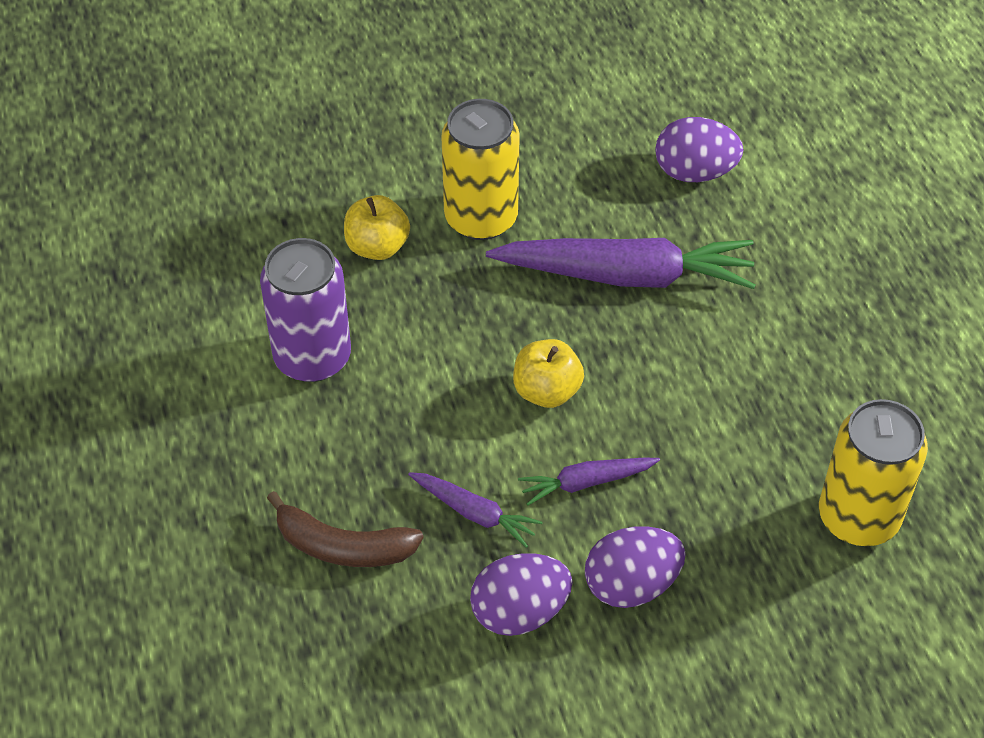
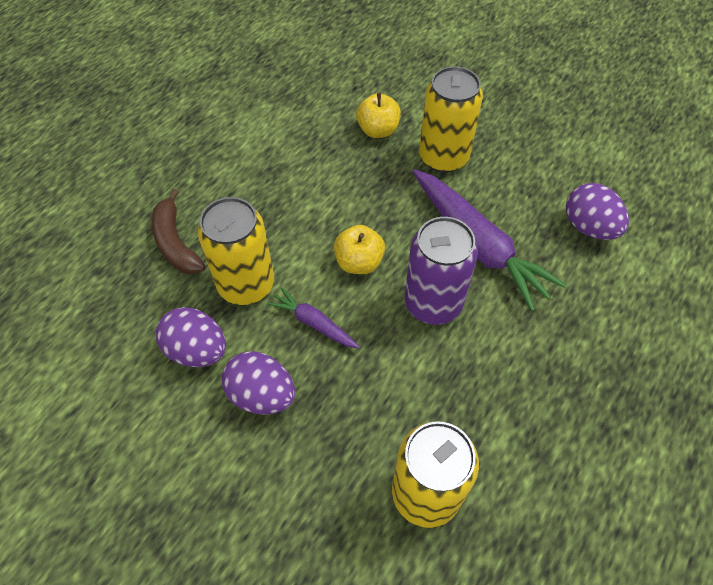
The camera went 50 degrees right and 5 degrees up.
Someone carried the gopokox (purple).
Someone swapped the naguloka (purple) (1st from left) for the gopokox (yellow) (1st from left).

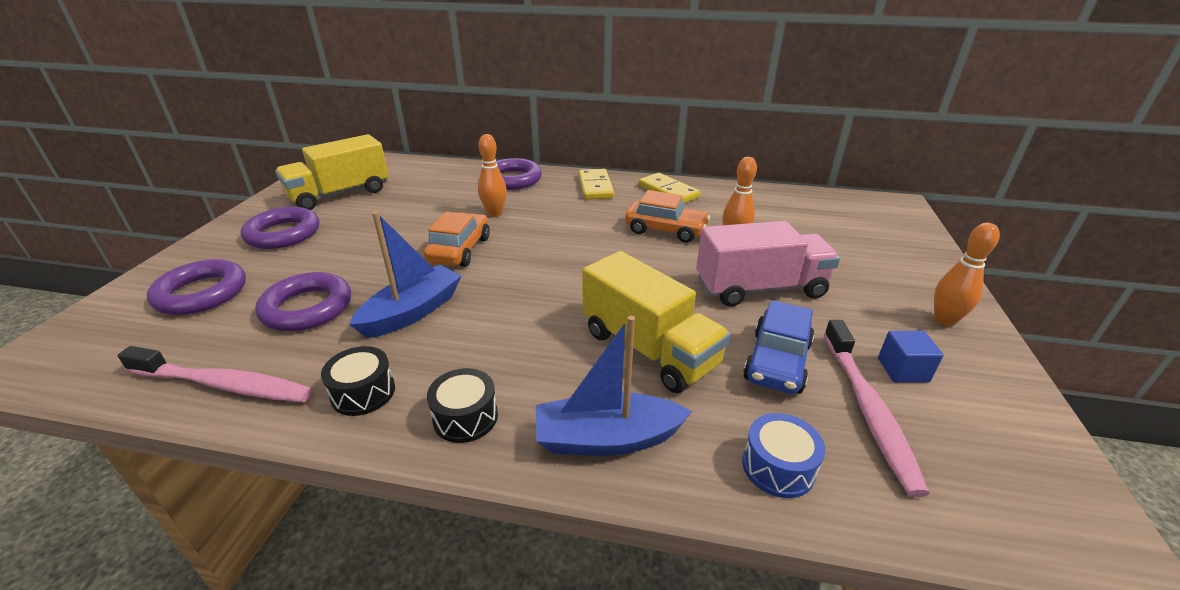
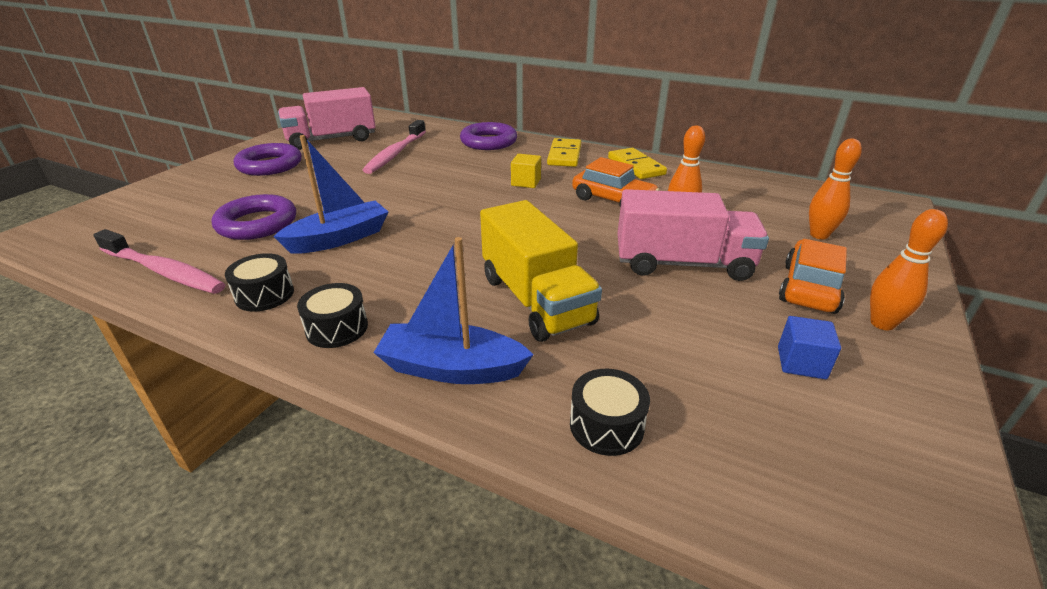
The camera went 15 degrees right and 0 degrees up.
Someone took away the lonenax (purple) (1st from left).
Someone repainted the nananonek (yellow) (1st from left), which became the nananonek (pink) (1st from left).
Someone carried the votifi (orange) (1st from left in the first image).
Someone carried the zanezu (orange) (1st from left in the first image).
Someone repainted the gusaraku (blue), which became the gusaraku (black) (3rd from left).
Someone took away the votifi (blue).
Someone carried the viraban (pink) (2nd from left).
Someone put down the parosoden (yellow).

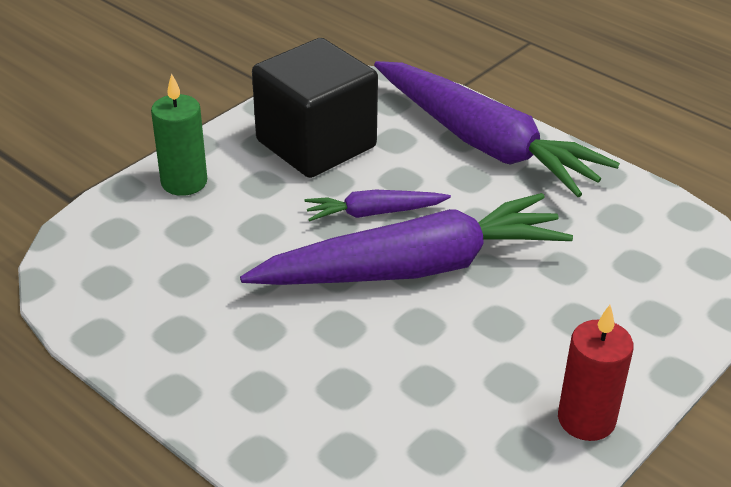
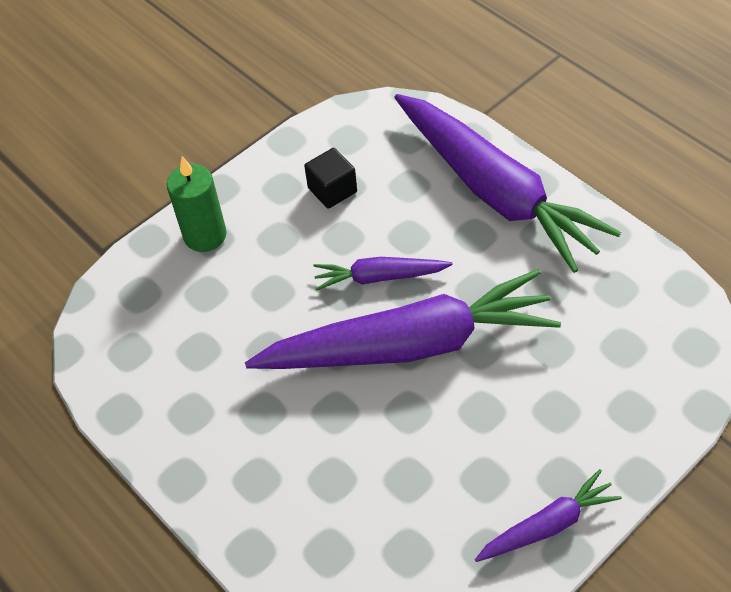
The camera went 10 degrees right and 15 degrees up.
Someone scaled the parosoden (black) by 0.43.
Someone swapped the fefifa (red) for the naguloka (purple) (4th from left).

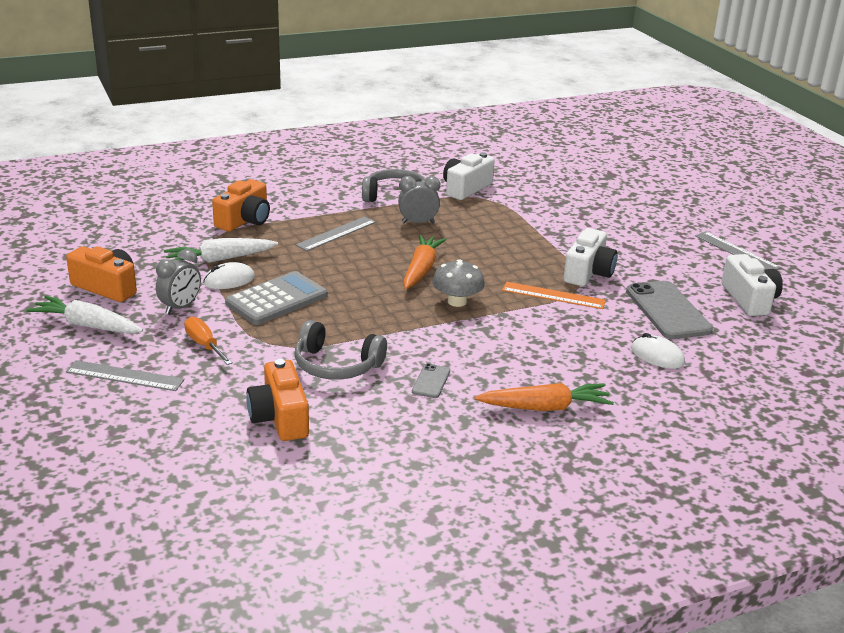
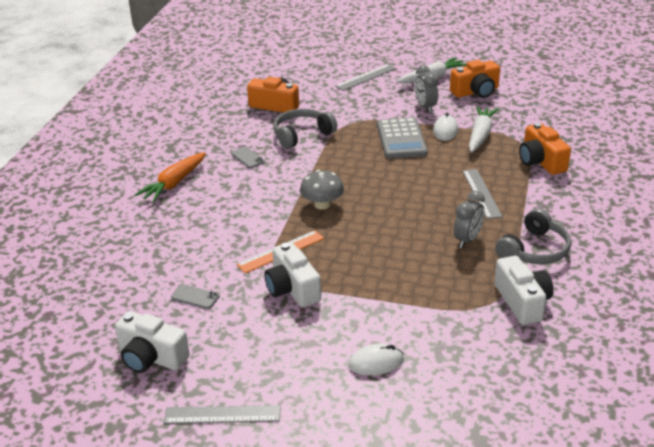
The camera went 130 degrees right and 5 degrees up.
Someone took away the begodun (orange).
Someone took away the naguloka (orange) (1st from left).
Someone scaled the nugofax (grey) (2nd from left in the first image) by 0.47.
Someone carried the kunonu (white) (2nd from left in the first image).

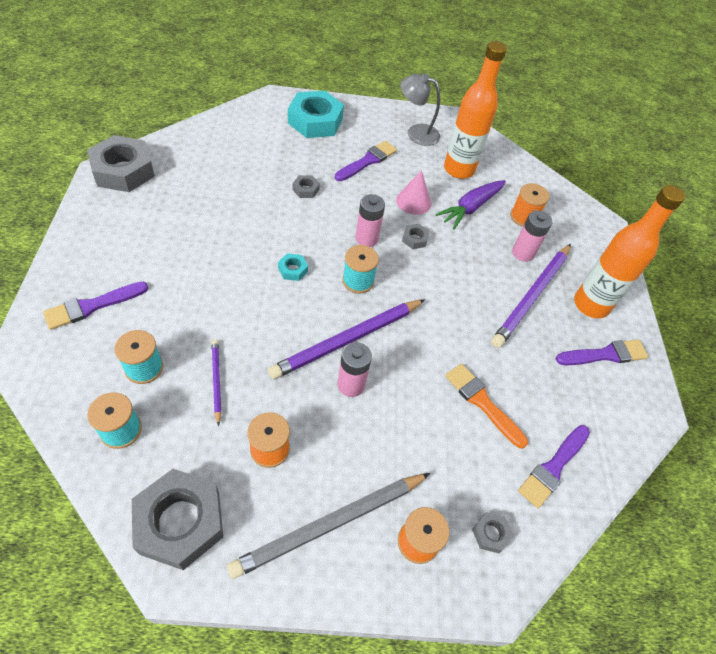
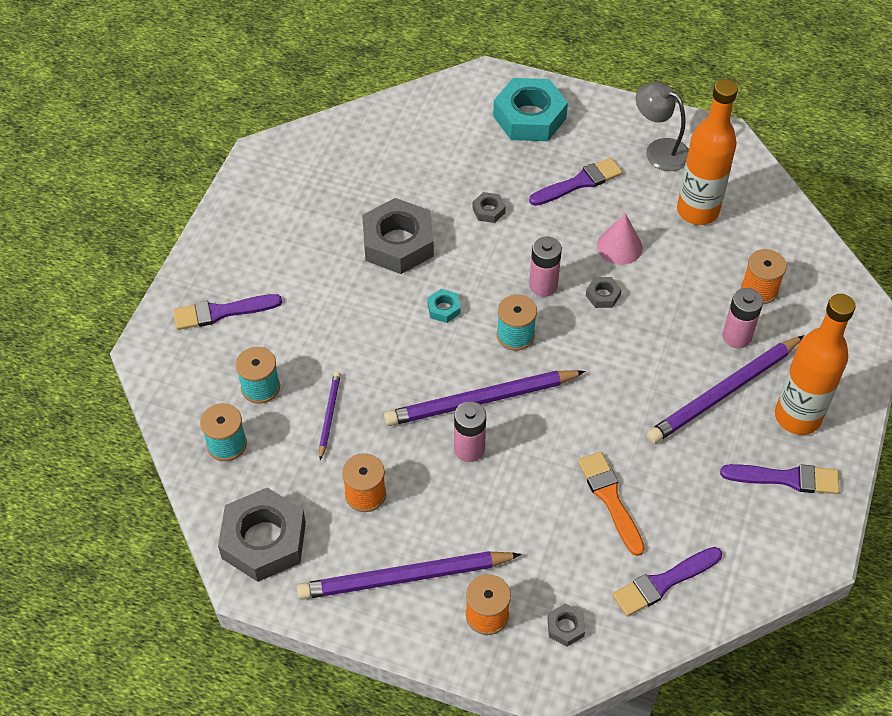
The camera went 25 degrees right and 0 degrees up.
Someone carried the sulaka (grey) (1st from left in the first image).
Someone repainted the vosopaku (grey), which became the vosopaku (purple) (2nd from left).
Someone took away the naguloka (purple).

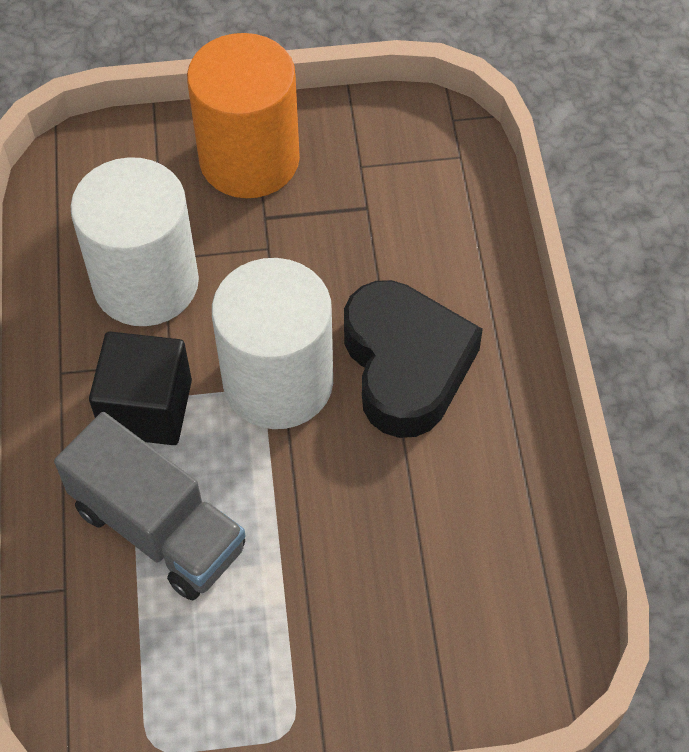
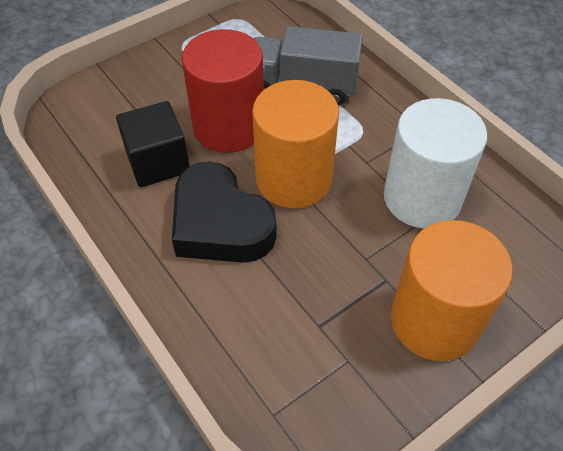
The camera went 150 degrees right and 5 degrees down.
Someone carried the parosoden (black).
Someone repainted the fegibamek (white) (2nd from left), which became the fegibamek (orange) (1st from left).
Someone put down the fegibamek (red).

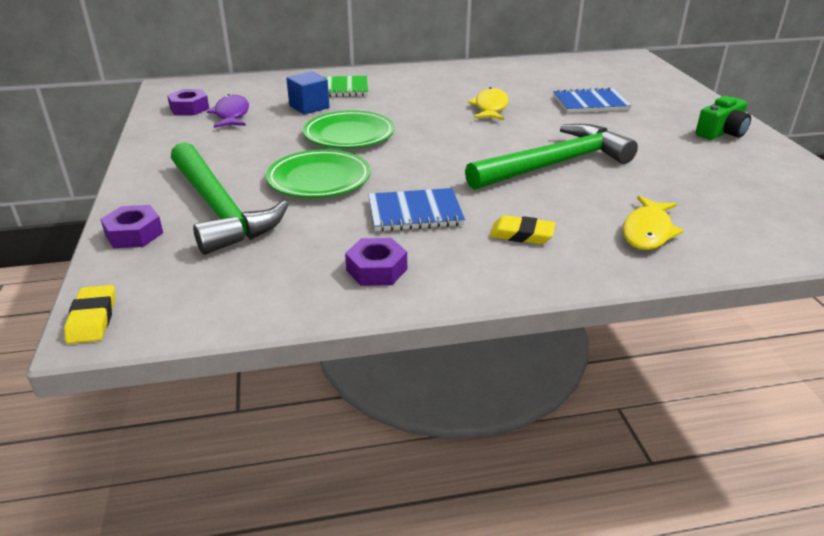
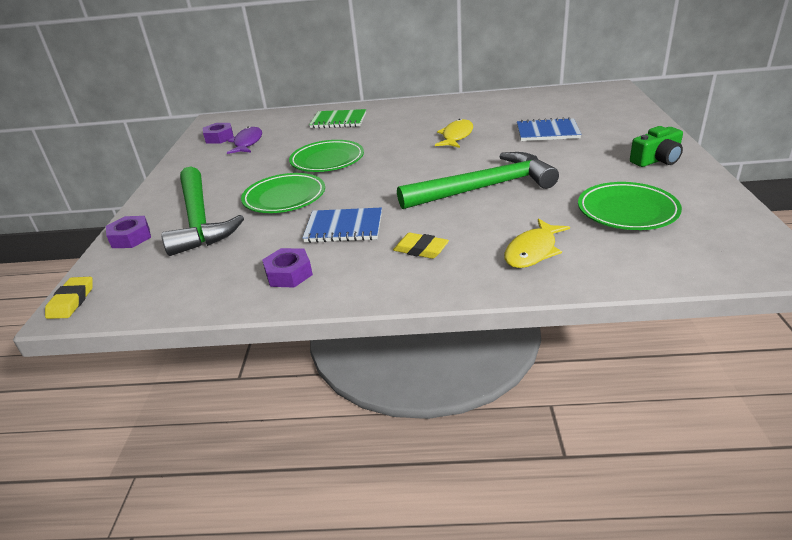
The camera went 15 degrees right and 0 degrees up.
Someone took away the parosoden (blue).
Someone put down the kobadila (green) (3rd from left).

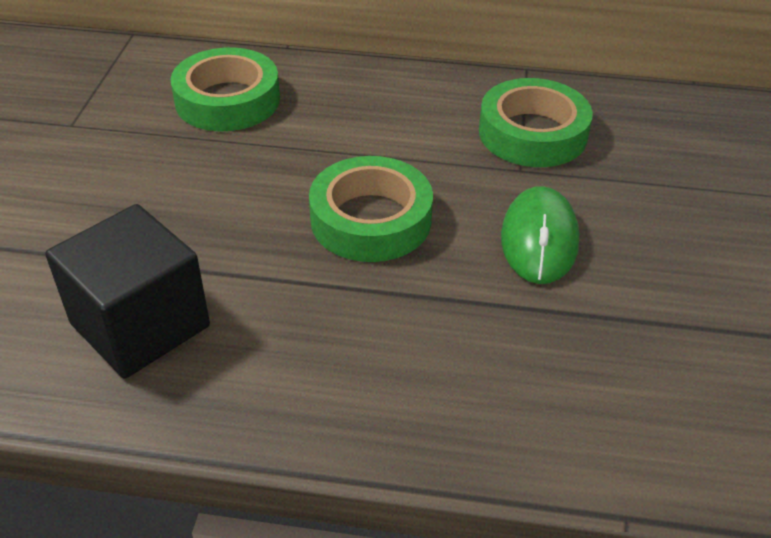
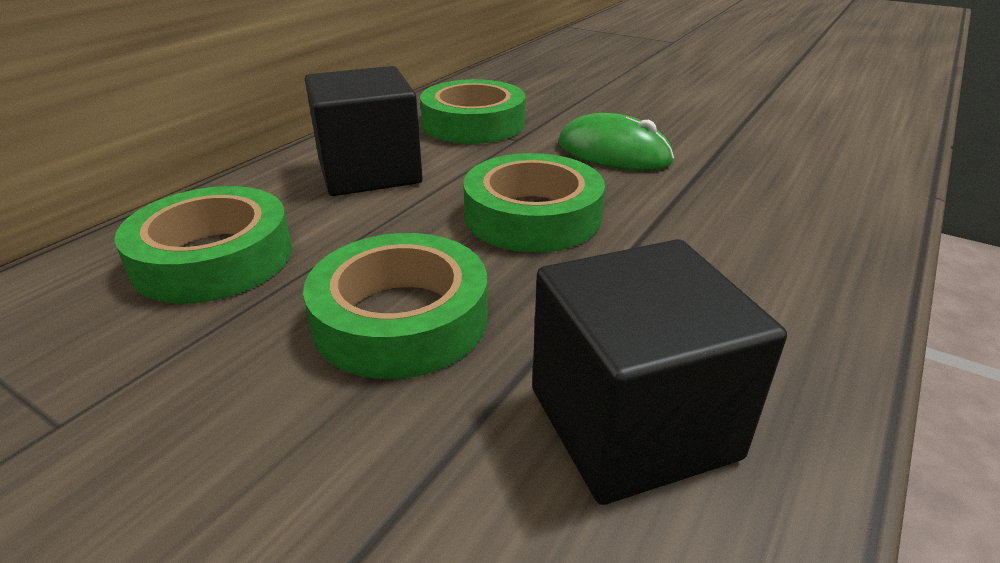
The camera went 65 degrees left and 10 degrees down.
Someone put down the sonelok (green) (2nd from left).
Someone put down the parosoden (black) (1st from left).

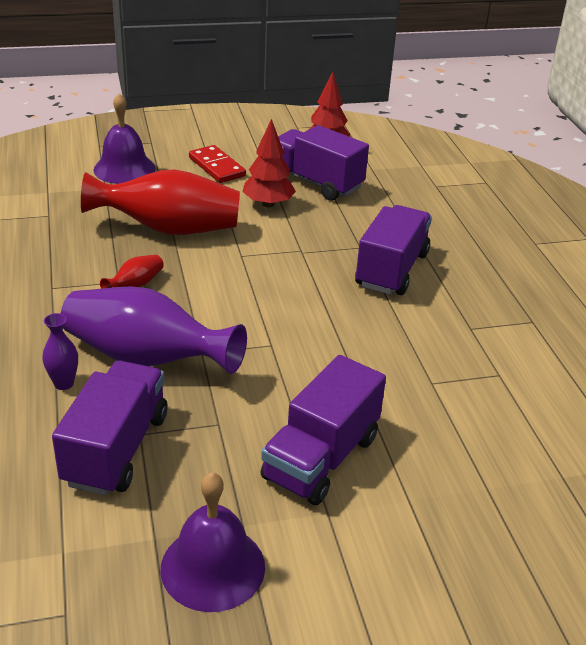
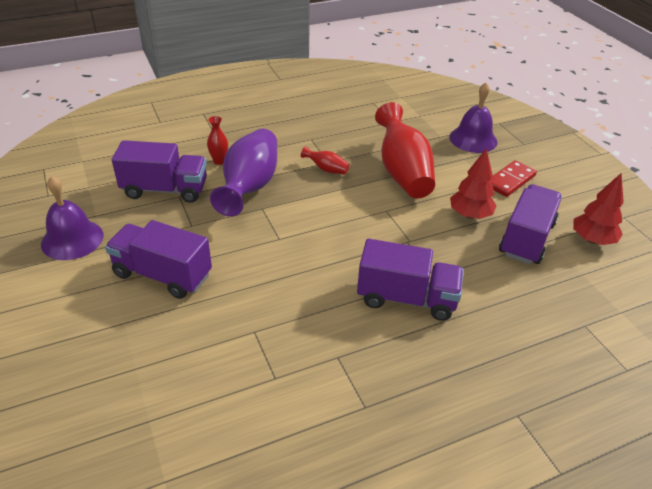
The camera went 80 degrees right and 5 degrees up.
Someone repainted the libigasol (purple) (1st from left), which became the libigasol (red) (1st from left).

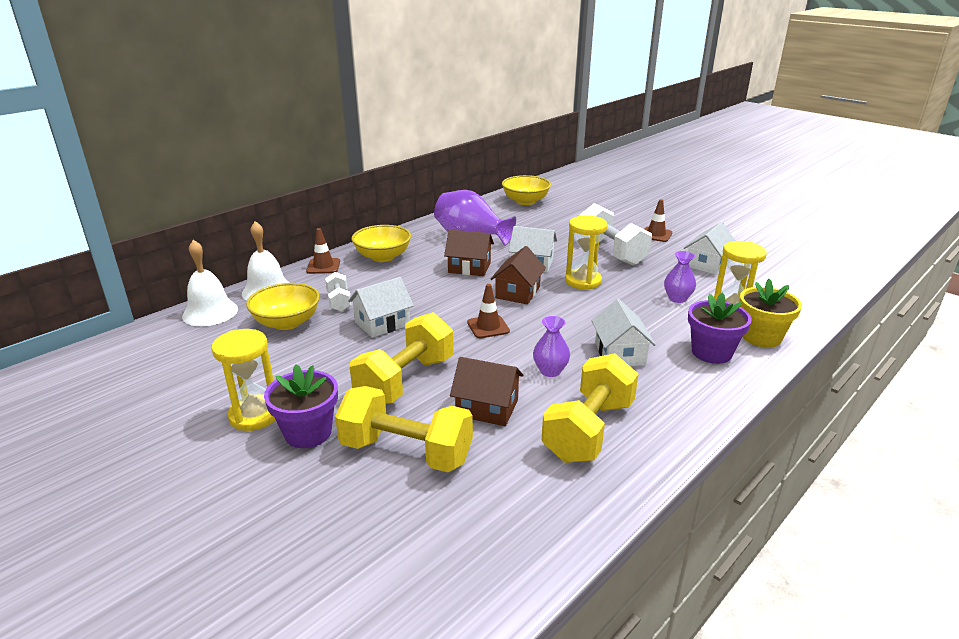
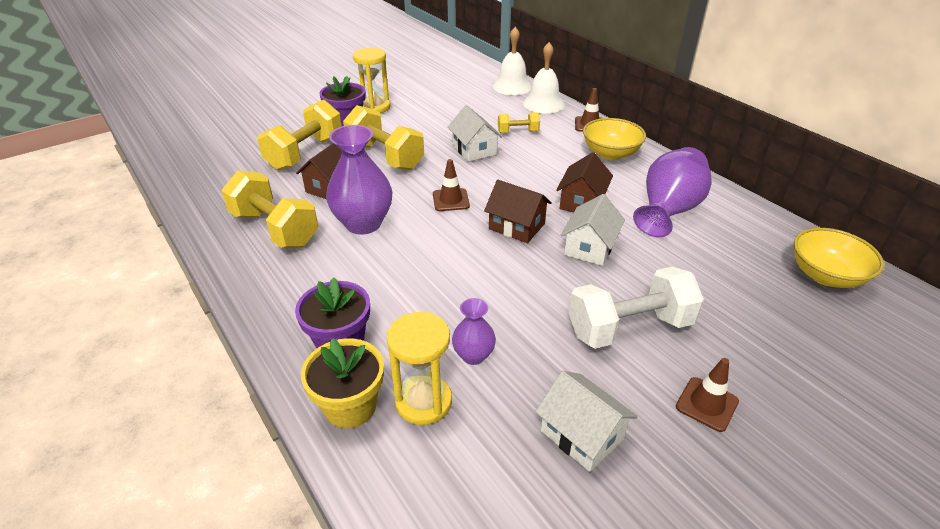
The camera went 100 degrees right and 10 degrees up.
Someone took away the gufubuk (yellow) (1st from left).
Someone repainted the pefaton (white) (1st from left), which became the pefaton (yellow) (4th from left).
Someone scaled the libigasol (purple) (2nd from left in the first image) by 1.89.
Someone took away the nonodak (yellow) (2nd from left).
Someone took away the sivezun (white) (3rd from left).

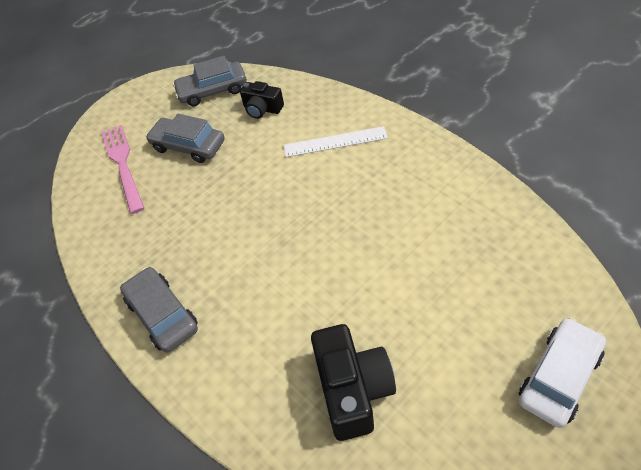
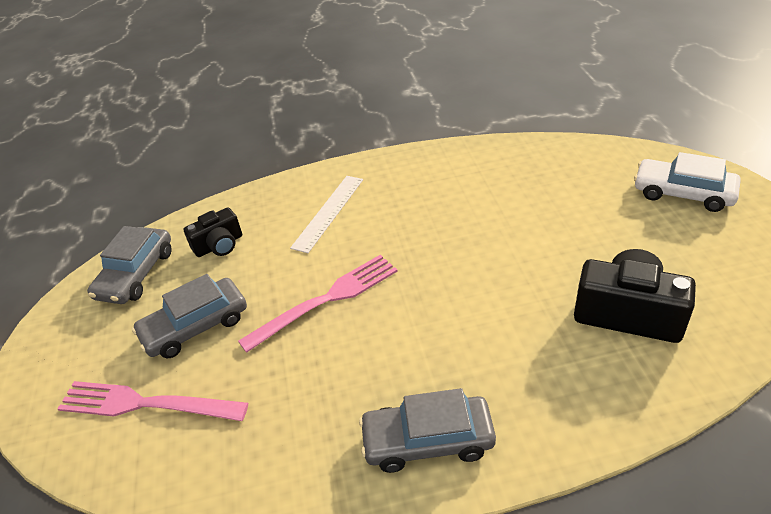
The camera went 60 degrees left and 10 degrees down.
Someone rotated the votifi (white) by 45 degrees counterclockwise.
Someone put down the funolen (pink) (2nd from left).

